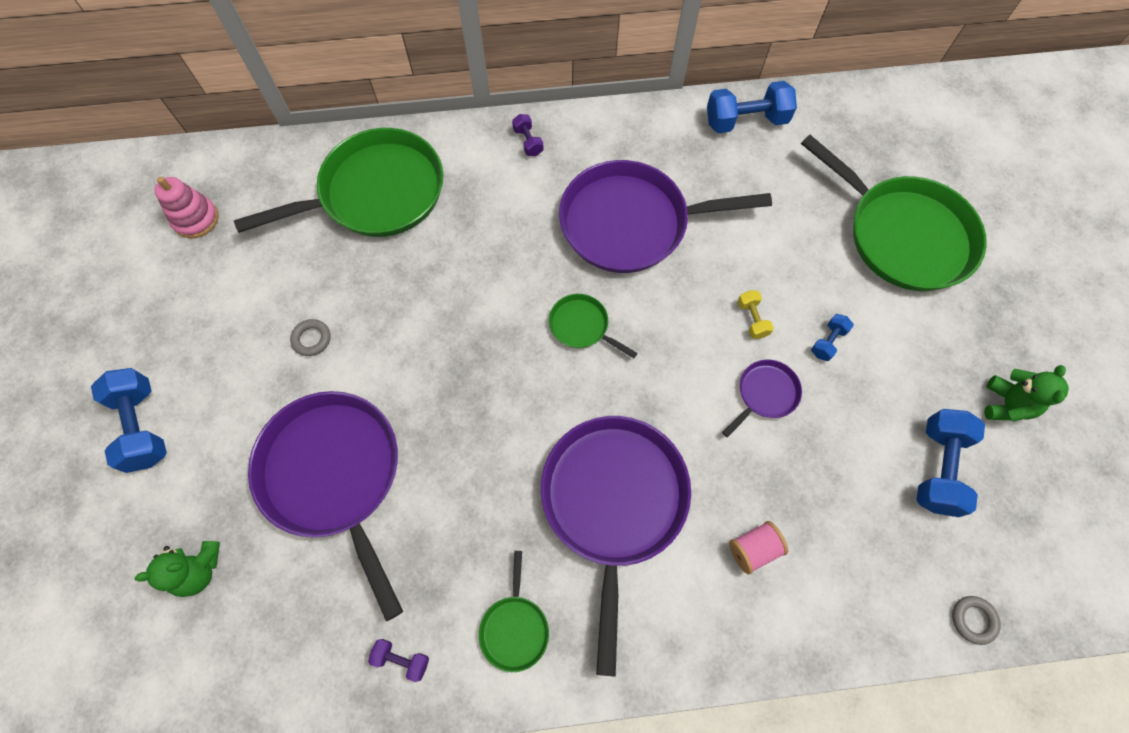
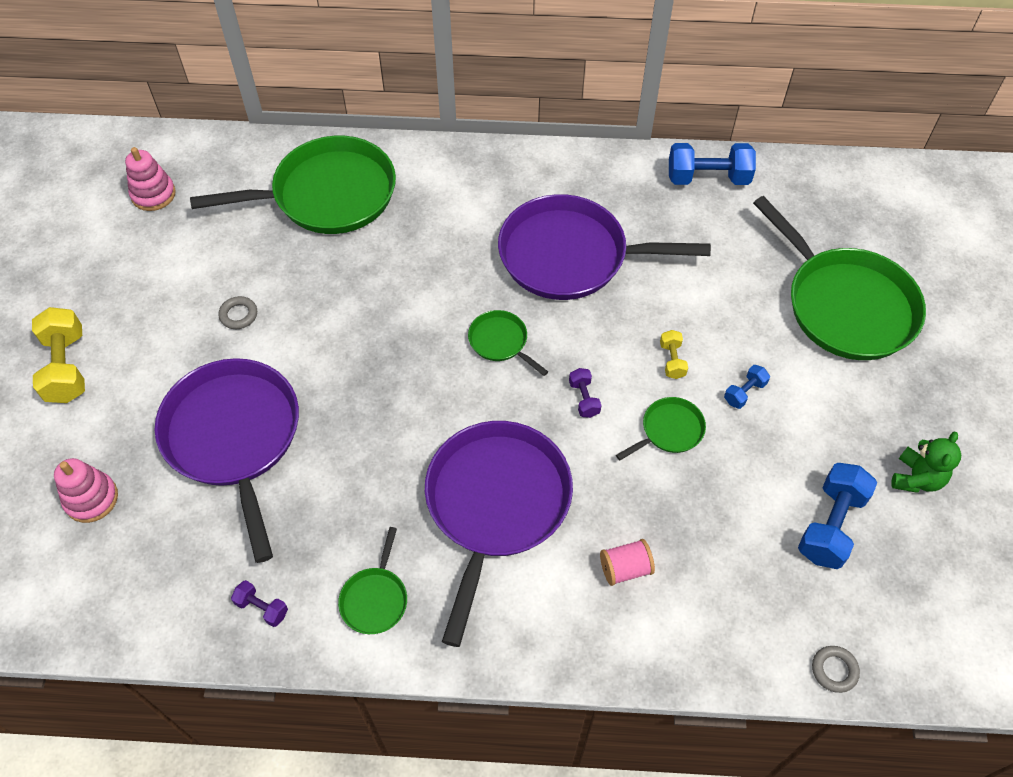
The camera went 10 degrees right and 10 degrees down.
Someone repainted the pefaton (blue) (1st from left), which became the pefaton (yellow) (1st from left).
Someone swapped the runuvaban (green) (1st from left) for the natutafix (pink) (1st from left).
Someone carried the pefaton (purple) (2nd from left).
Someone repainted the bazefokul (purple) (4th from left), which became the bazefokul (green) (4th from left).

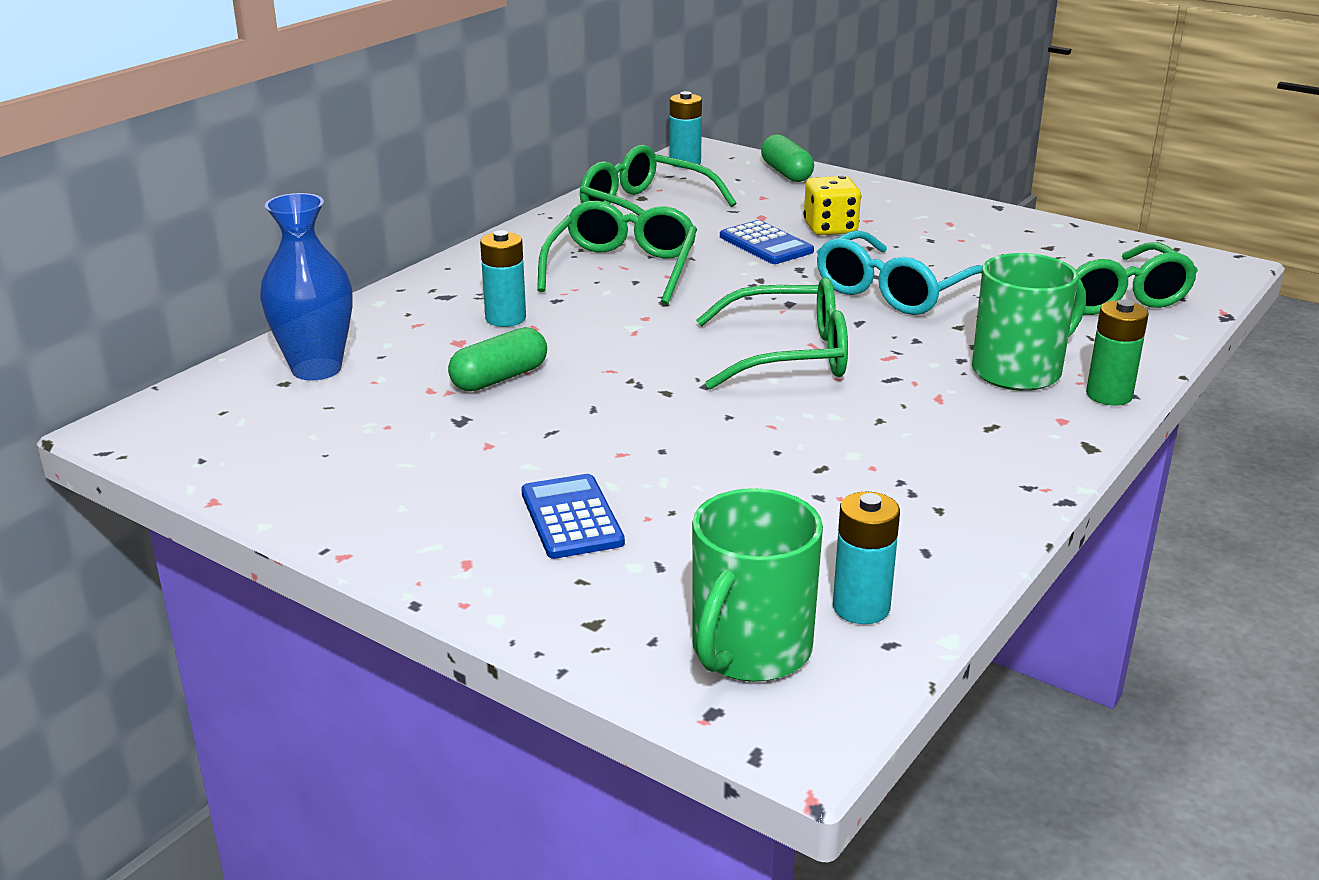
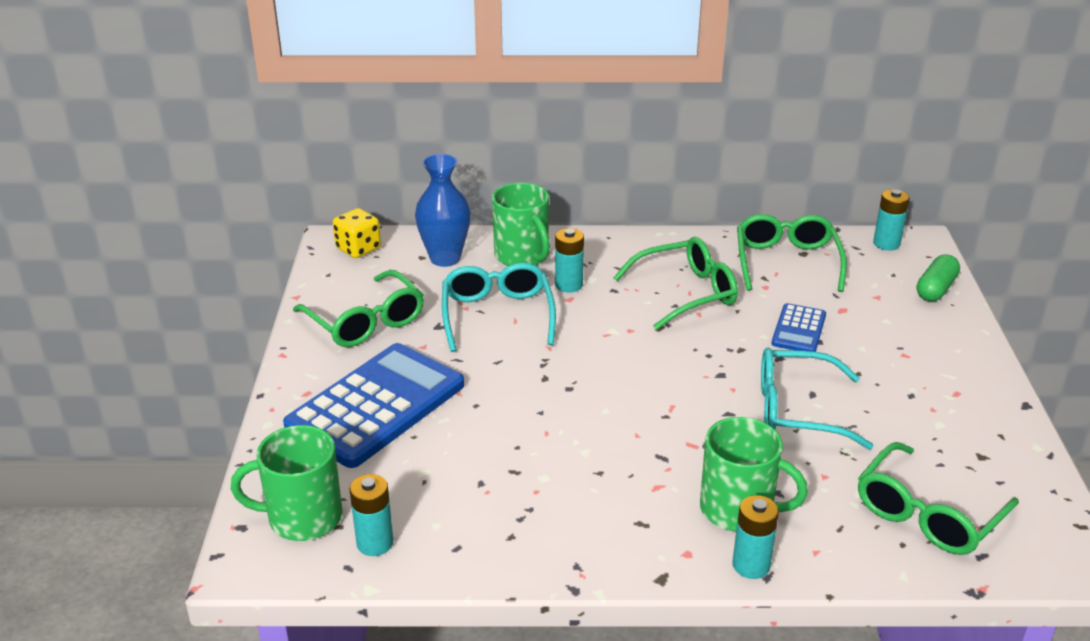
The camera went 55 degrees right and 5 degrees up.
Someone swapped the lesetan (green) (1st from left) for the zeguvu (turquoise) (1st from left).
Someone scaled the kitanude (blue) (1st from left) by 2.10.
Someone carried the zeguvu (green) (3rd from left in the first image).
Someone carried the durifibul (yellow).
Someone repainted the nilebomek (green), which became the nilebomek (turquoise) (3rd from left).
Someone put down the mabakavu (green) (2nd from left).

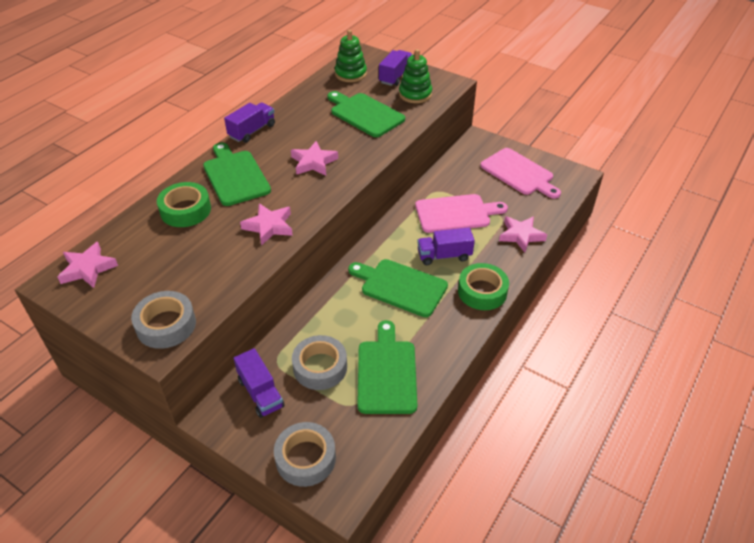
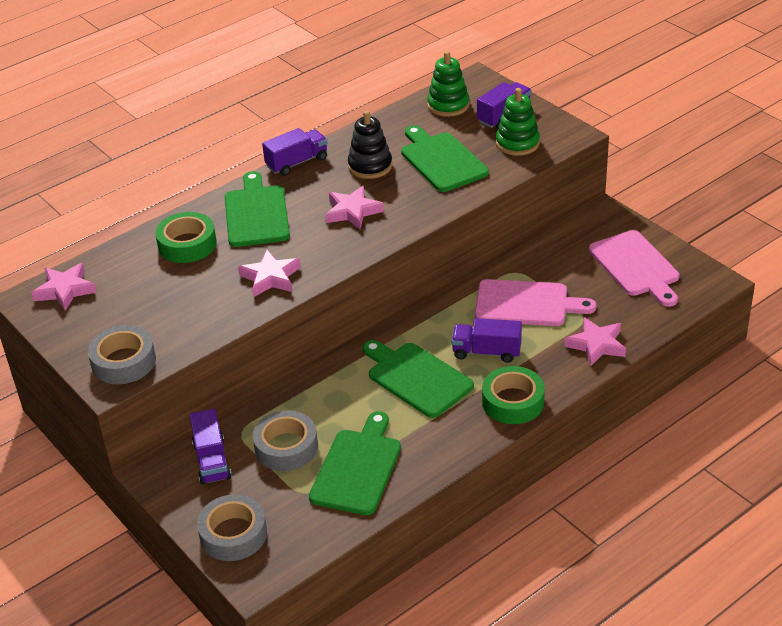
The camera went 20 degrees right and 5 degrees down.
Someone put down the natutafix (black).

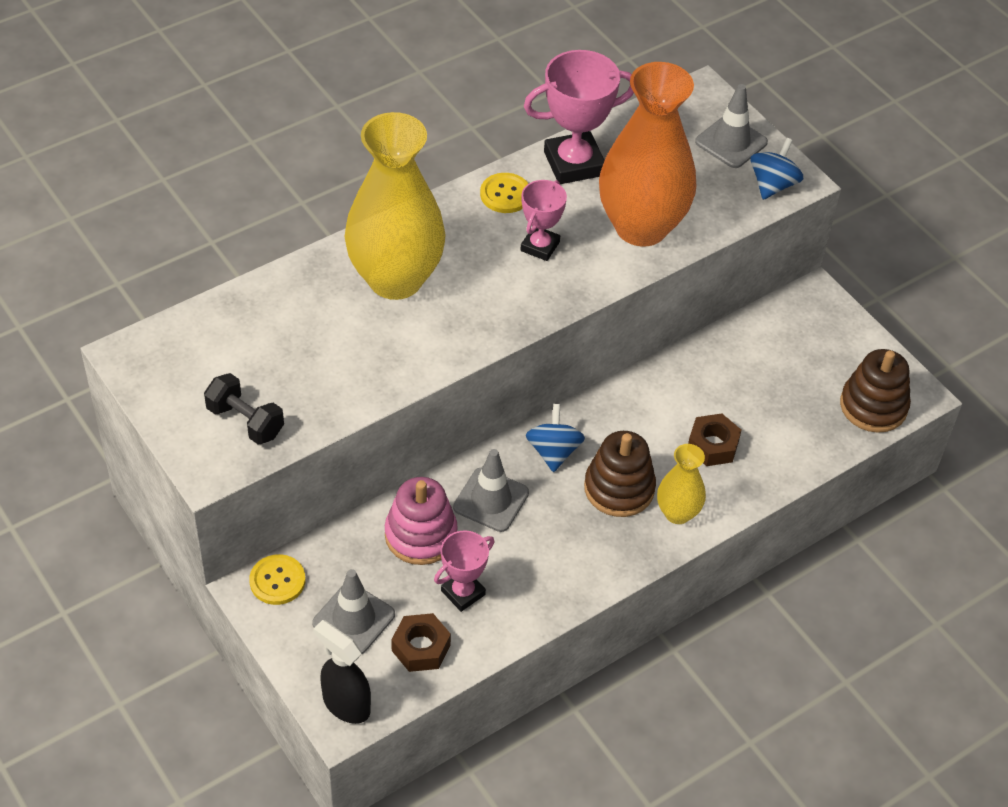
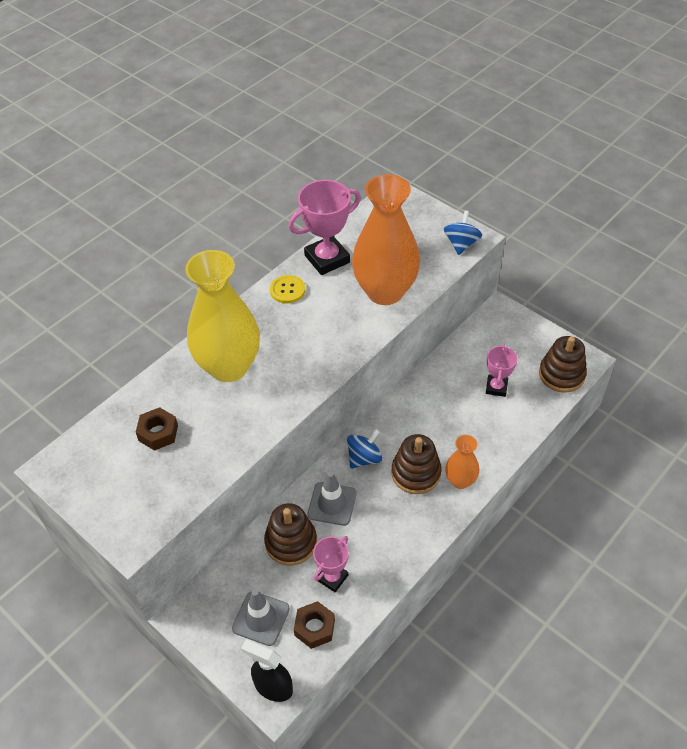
The camera went 10 degrees left and 0 degrees up.
Someone took away the pefaton (black).
Someone took away the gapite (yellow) (1st from left).
Someone repainted the natutafix (pink), which became the natutafix (brown) (1st from left).
Someone carried the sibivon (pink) (2nd from left in the first image).
Someone rotated the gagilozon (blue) (1st from left) by 60 degrees clockwise.
Someone repainted the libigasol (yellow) (2nd from left), which became the libigasol (orange) (2nd from left).
Someone carried the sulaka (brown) (2nd from left in the first image).
Someone took away the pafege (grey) (3rd from left).

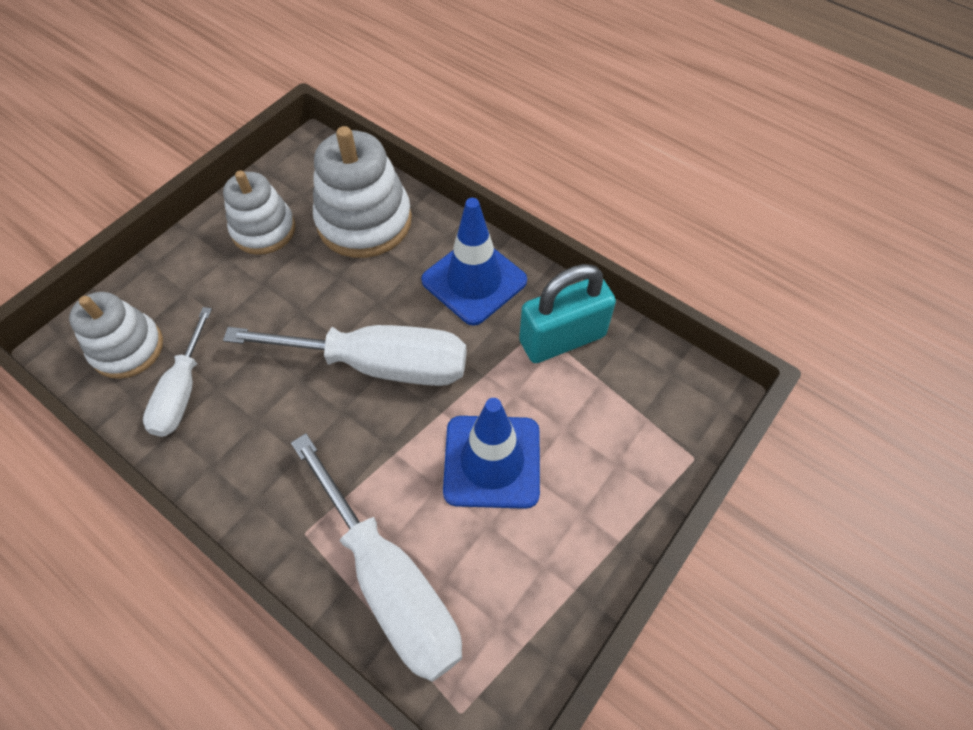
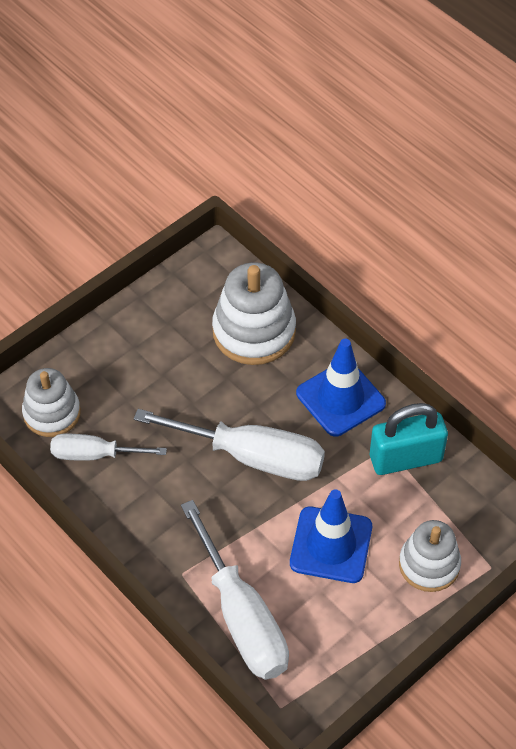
The camera went 10 degrees right and 5 degrees down.
Someone rotated the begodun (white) (1st from left) by 75 degrees clockwise.
Someone carried the natutafix (white) (2nd from left in the first image).

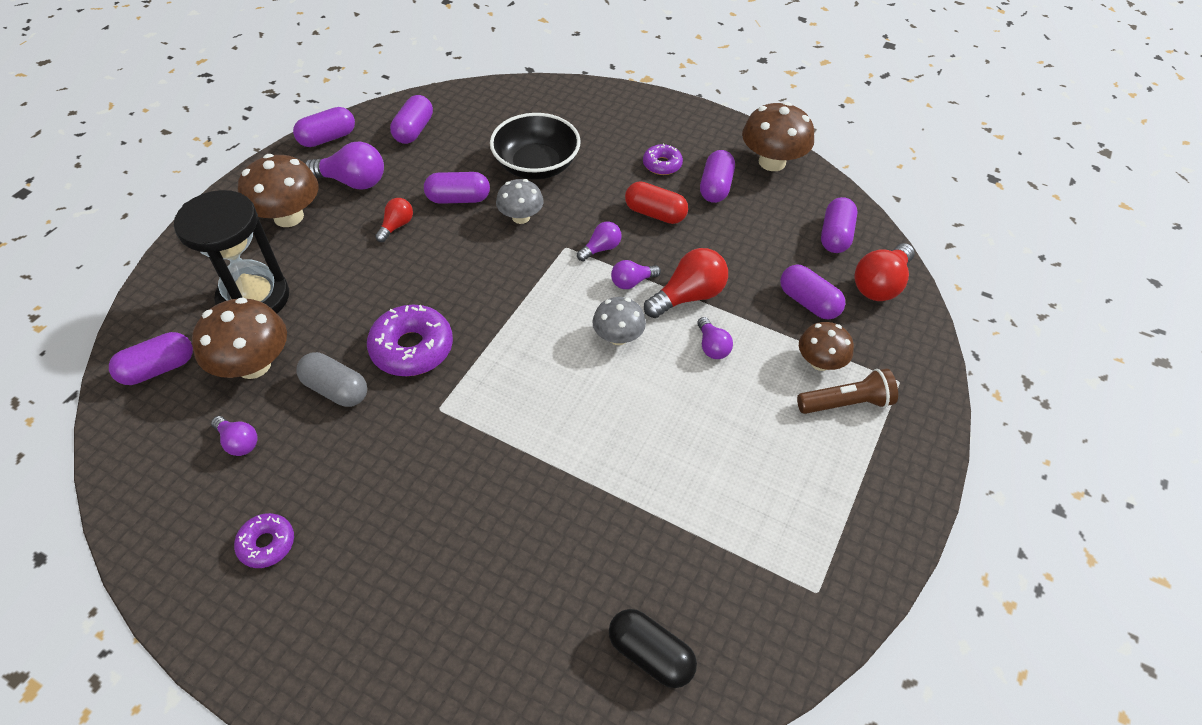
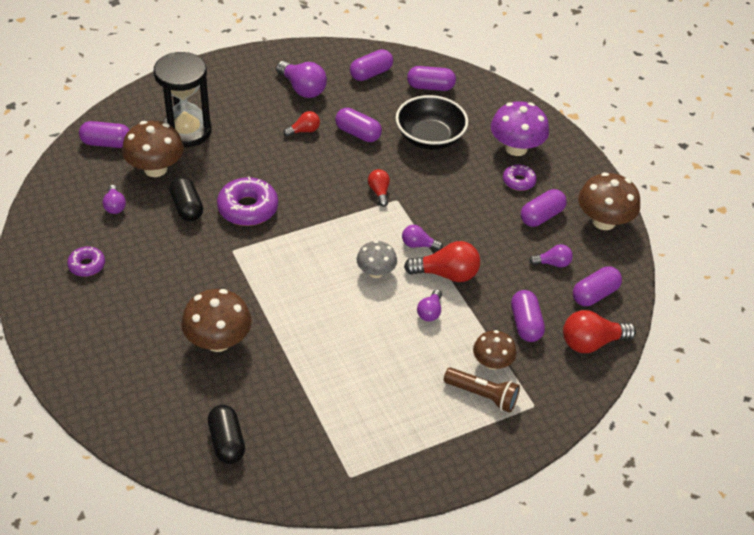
The camera went 35 degrees right and 5 degrees down.
Someone carried the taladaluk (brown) (2nd from left).
Someone carried the lesetan (purple) (2nd from left in the first image).
Someone repainted the lesetan (grey), which became the lesetan (black) (1st from left).
Someone took away the taladaluk (grey) (1st from left).
Someone carried the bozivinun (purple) (3rd from left in the first image).
Someone took away the lesetan (red).
Someone put down the bozivinun (red) (2nd from left).
Someone put down the taladaluk (purple).

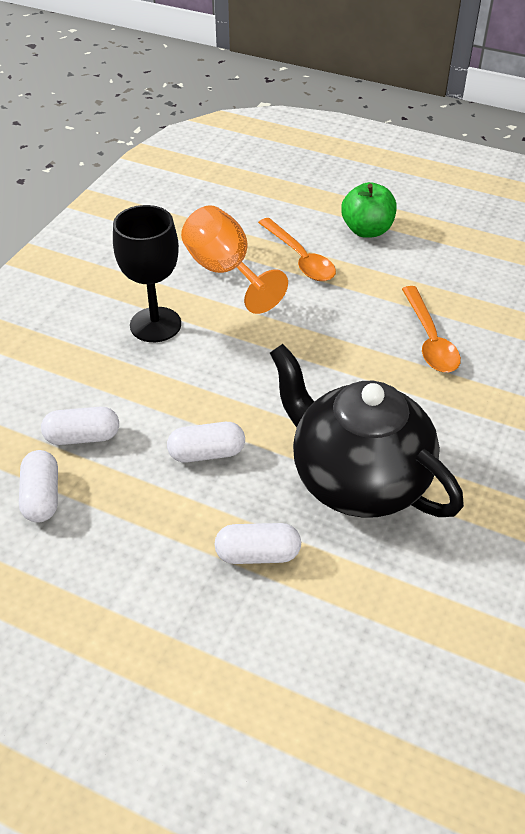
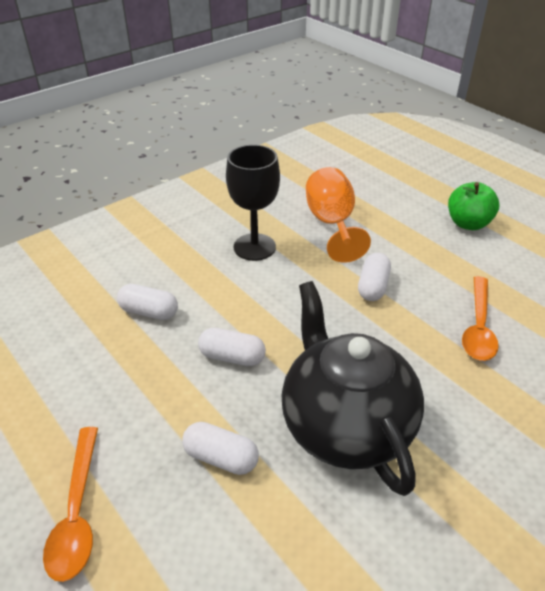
The camera went 25 degrees right and 5 degrees down.
Someone carried the lesetan (white) (1st from left in the first image).
Someone carried the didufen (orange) (1st from left).

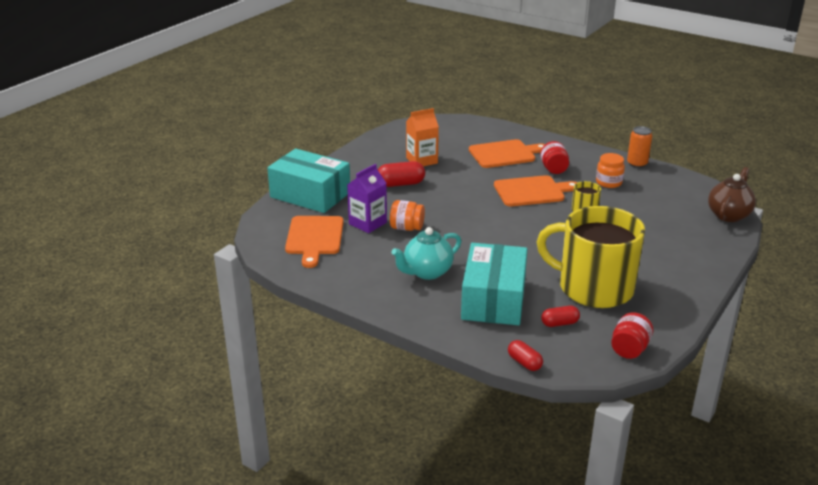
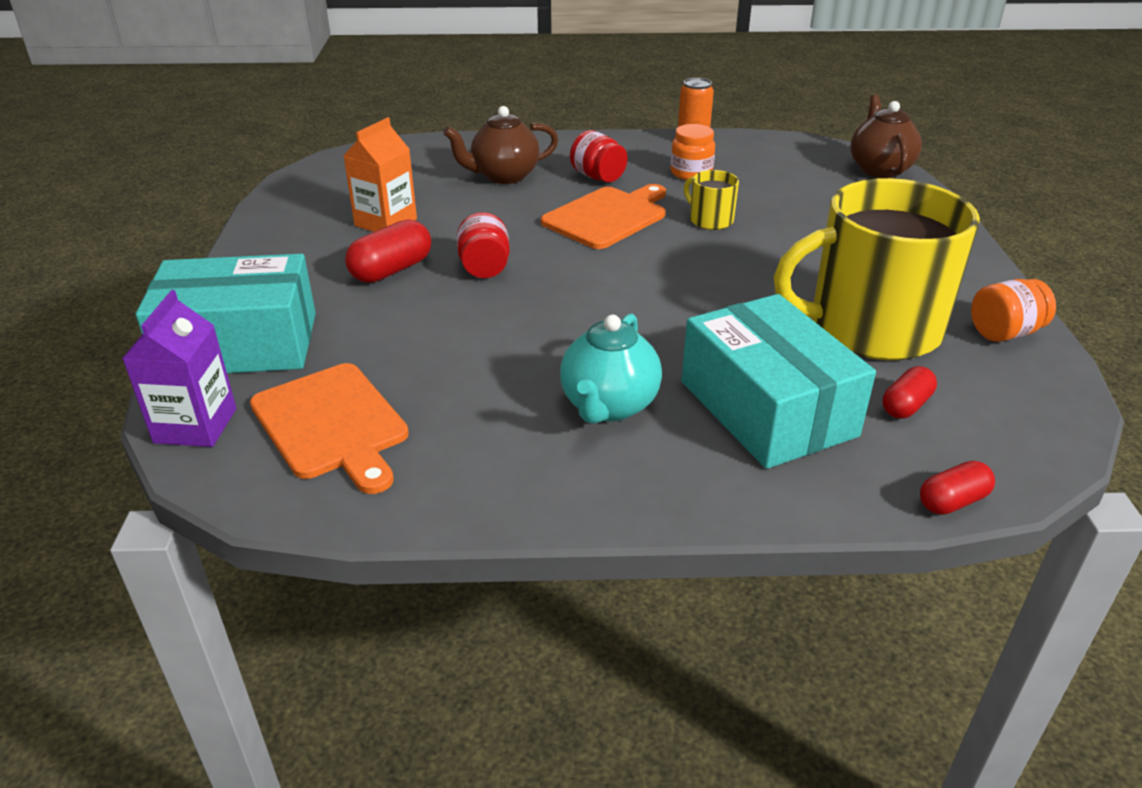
The camera went 35 degrees left and 5 degrees up.
Someone carried the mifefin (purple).
Someone carried the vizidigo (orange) (1st from left in the first image).
Someone swapped the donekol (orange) (2nd from left) for the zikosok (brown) (1st from left).
Someone rotated the lesetan (red) (2nd from left in the first image) by 45 degrees counterclockwise.
Someone carried the vizidigo (red) (2nd from left in the first image).

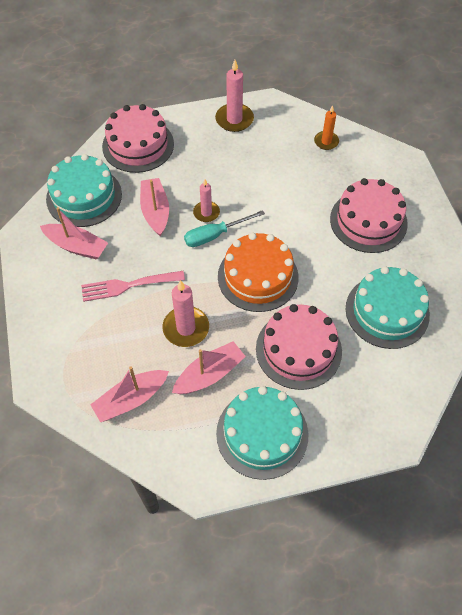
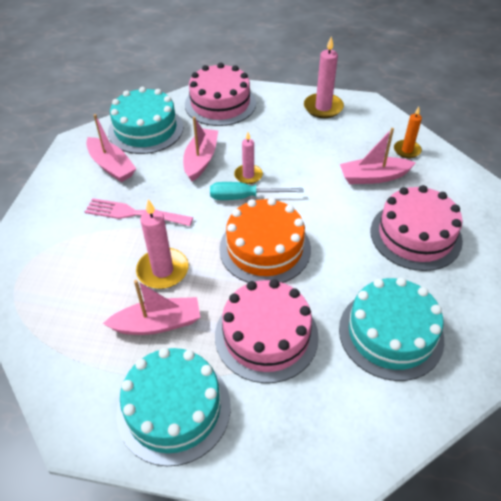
The camera went 25 degrees right and 10 degrees down.
Someone carried the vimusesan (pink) (2nd from left in the first image).

